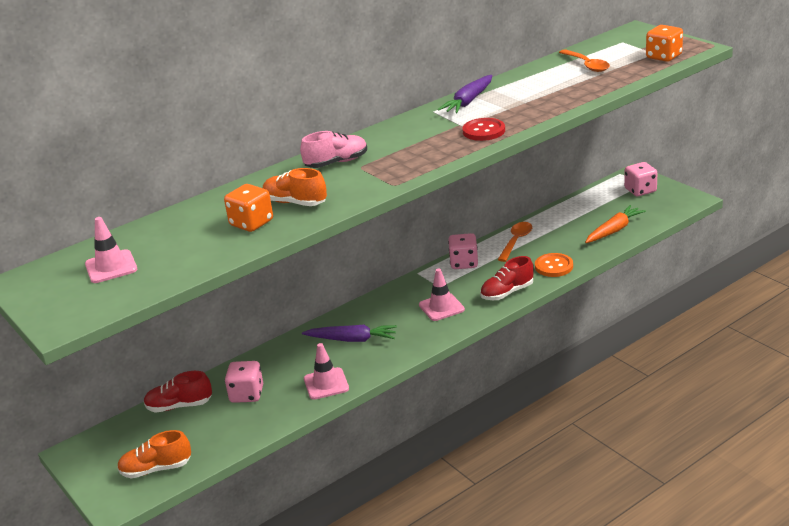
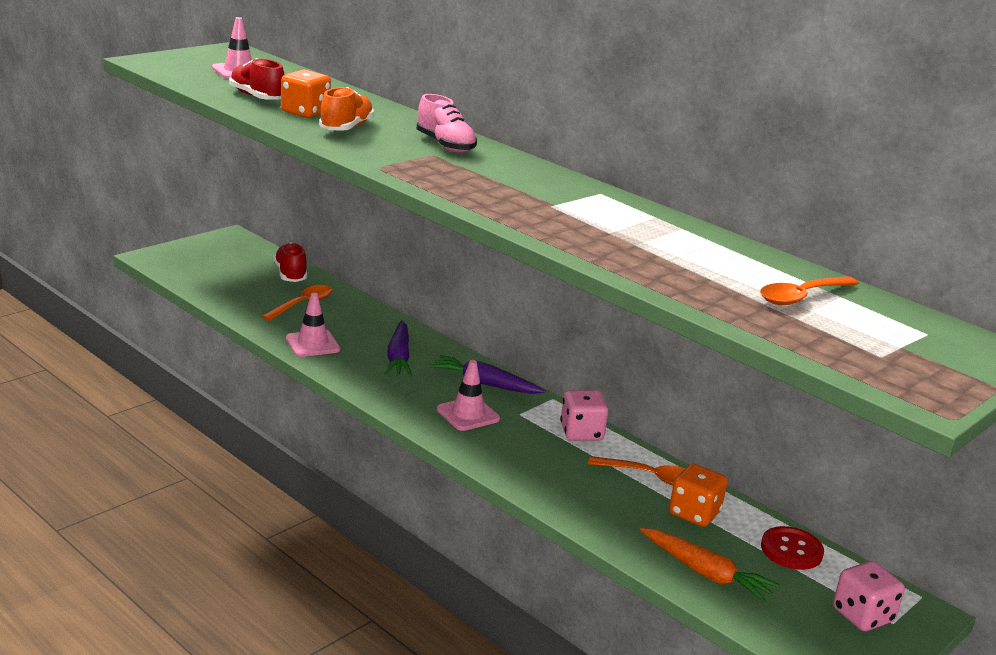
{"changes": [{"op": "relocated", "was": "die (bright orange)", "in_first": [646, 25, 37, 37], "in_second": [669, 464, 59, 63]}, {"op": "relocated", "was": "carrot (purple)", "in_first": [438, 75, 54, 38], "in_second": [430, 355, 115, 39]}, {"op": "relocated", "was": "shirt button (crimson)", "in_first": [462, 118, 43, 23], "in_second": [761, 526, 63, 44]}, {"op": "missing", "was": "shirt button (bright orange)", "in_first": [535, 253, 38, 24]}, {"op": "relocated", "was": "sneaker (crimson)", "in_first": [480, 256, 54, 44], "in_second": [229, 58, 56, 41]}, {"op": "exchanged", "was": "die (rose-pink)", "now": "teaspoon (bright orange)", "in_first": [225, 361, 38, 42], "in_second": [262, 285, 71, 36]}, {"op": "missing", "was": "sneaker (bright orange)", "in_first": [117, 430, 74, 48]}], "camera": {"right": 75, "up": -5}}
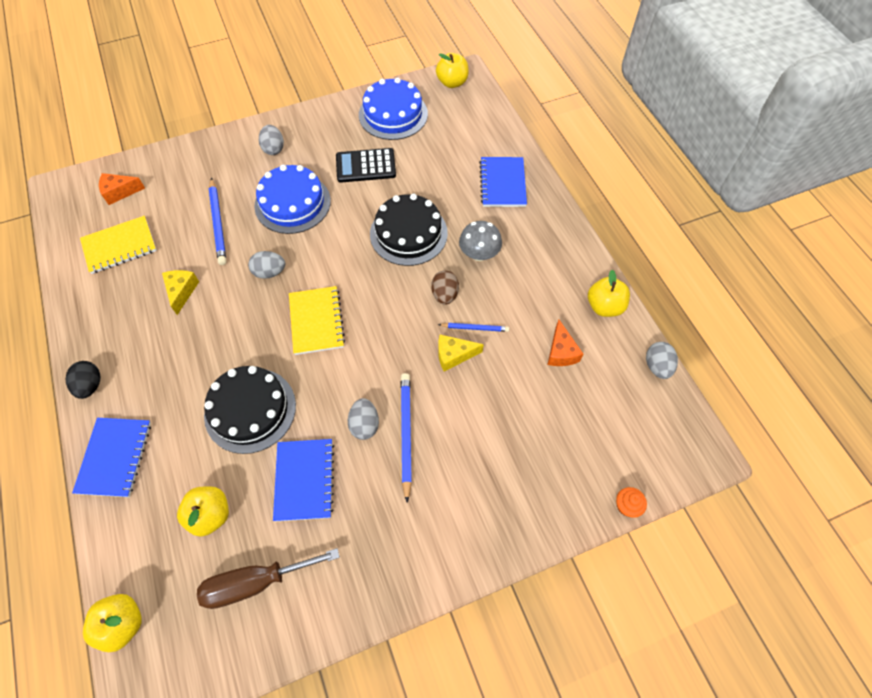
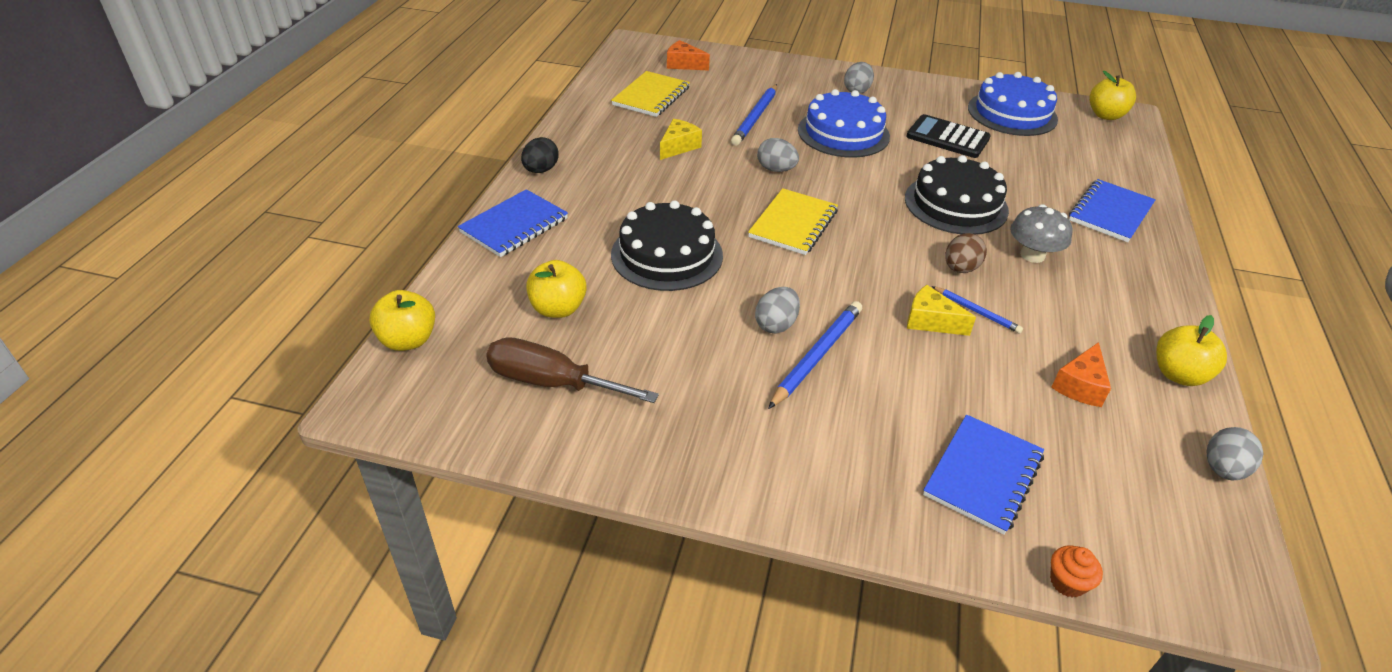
{"changes": [{"op": "spun", "was": "notepad (yellow)", "in_first": [80, 216, 77, 58], "in_second": [611, 71, 79, 46], "clockwise": -75}, {"op": "relocated", "was": "notepad (blue)", "in_first": [273, 439, 61, 82], "in_second": [923, 415, 121, 120]}], "camera": {"right": 35, "up": -20}}
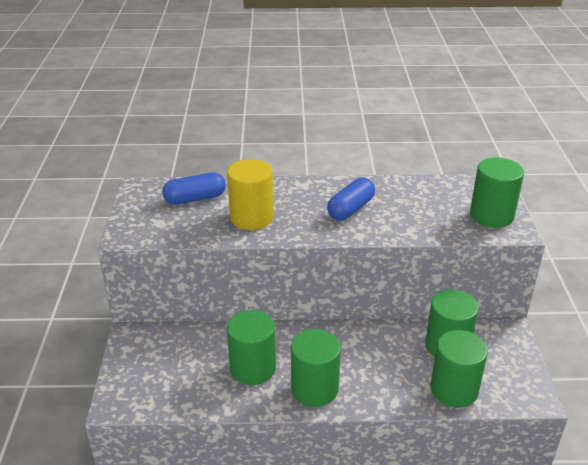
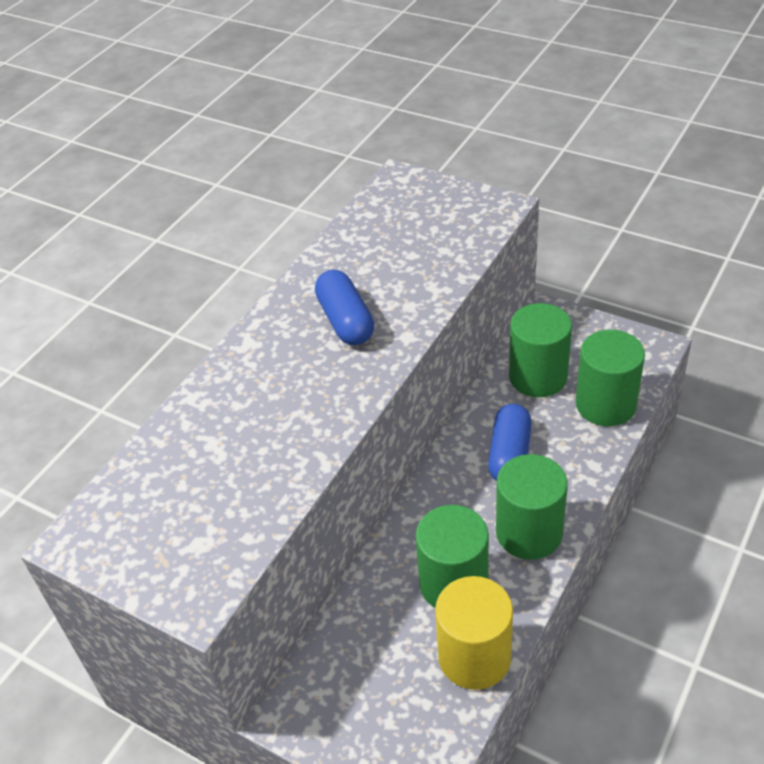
{"changes": [{"op": "missing", "was": "cylinder (leaf-green)", "in_first": [470, 157, 54, 71]}, {"op": "relocated", "was": "cylinder (yellow)", "in_first": [227, 159, 47, 71], "in_second": [435, 576, 78, 114]}, {"op": "relocated", "was": "capsule (blue)", "in_first": [162, 172, 64, 33], "in_second": [488, 404, 44, 77]}], "camera": {"right": -55, "up": 10}}
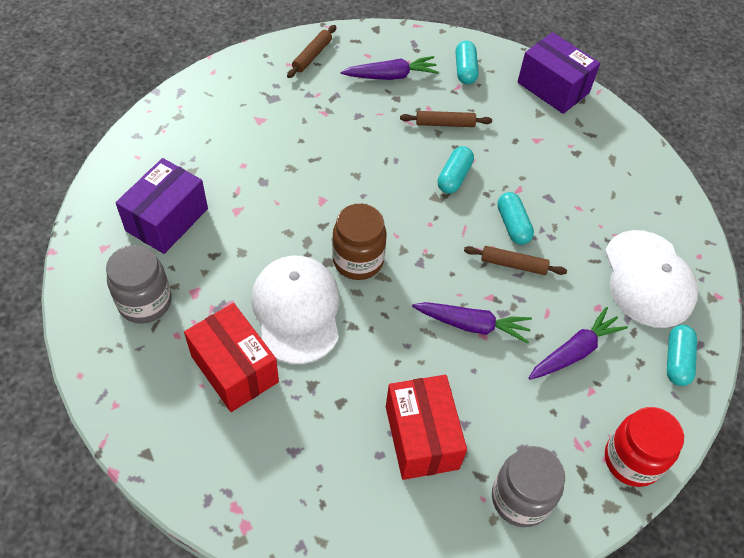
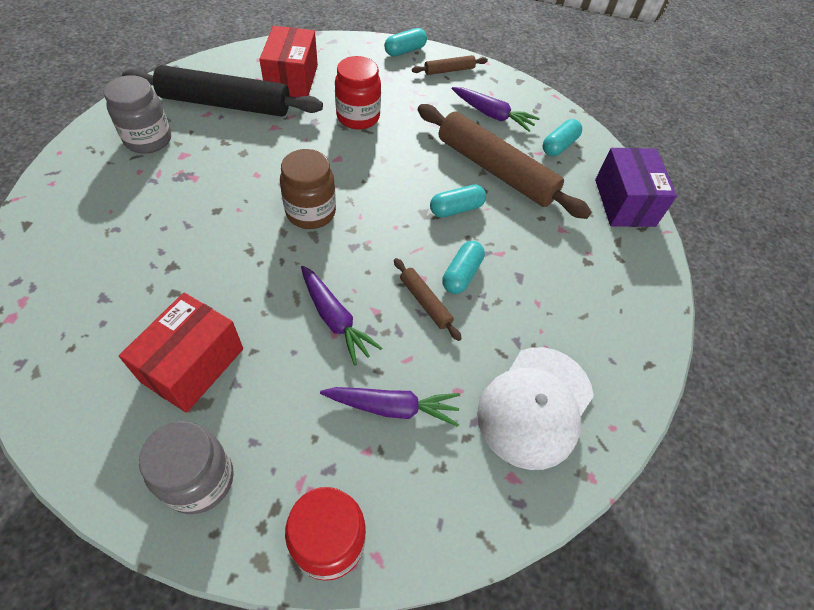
{"changes": [{"op": "size", "was": "pastry roller (russet)", "in_first": [400, 111, 92, 16], "in_second": [418, 104, 173, 115], "ratio": 2.25}, {"op": "exchanged", "was": "package (purple)", "now": "pastry roller (black)", "in_first": [115, 158, 93, 96], "in_second": [122, 65, 201, 52]}, {"op": "missing", "was": "cap (pure white)", "in_first": [251, 256, 89, 108]}, {"op": "relocated", "was": "package (crimson)", "in_first": [184, 303, 95, 109], "in_second": [259, 26, 59, 71]}, {"op": "relocated", "was": "capsule (teal)", "in_first": [667, 325, 30, 61], "in_second": [384, 28, 43, 28]}, {"op": "appeared", "now": "jam jar (crimson)", "in_second": [335, 56, 46, 74]}], "camera": {"right": 40, "up": 0}}
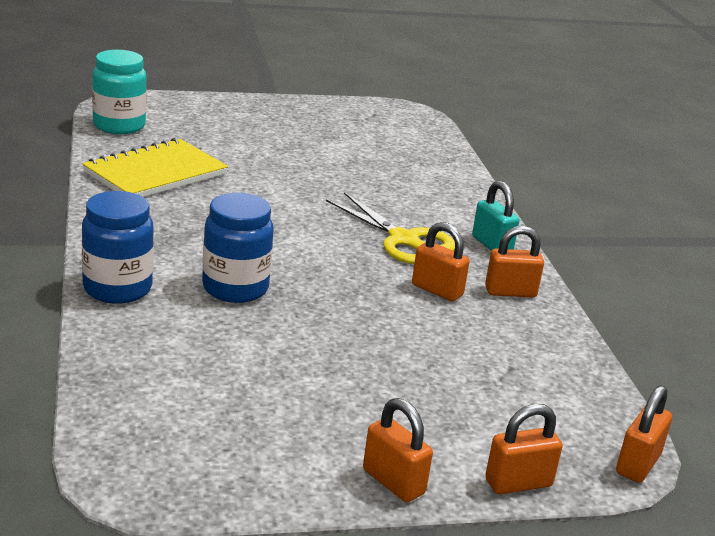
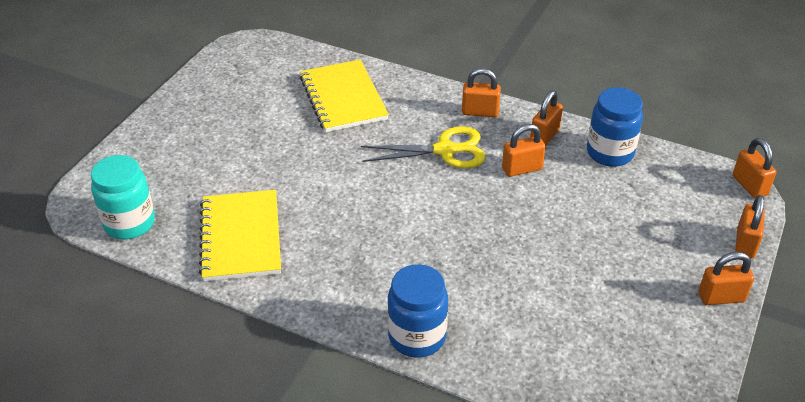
{"changes": [{"op": "colour", "was": "lock (teal)", "now": "lock (bright orange)", "in_first": [472, 181, 47, 70], "in_second": [462, 68, 39, 49]}, {"op": "relocated", "was": "jam jar (blue)", "in_first": [202, 193, 72, 110], "in_second": [587, 87, 56, 80]}, {"op": "appeared", "now": "notepad (yellow)", "in_second": [300, 60, 89, 72]}], "camera": {"right": -50, "up": 15}}
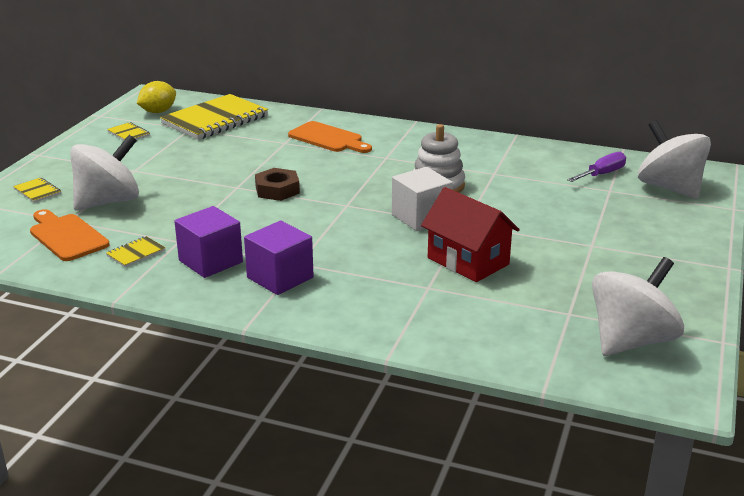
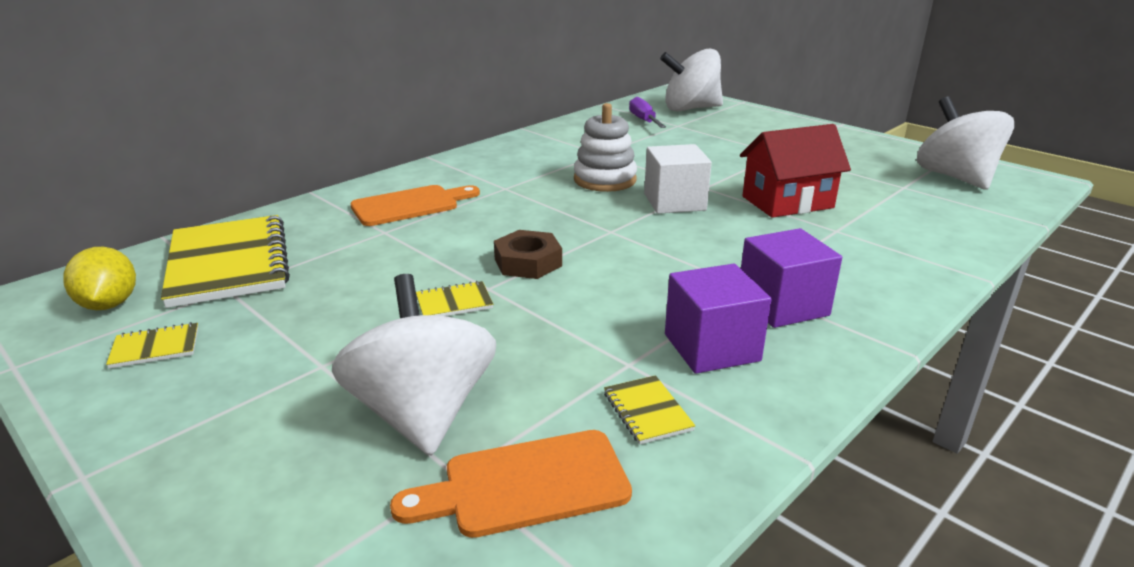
{"changes": [{"op": "relocated", "was": "notepad (yellow)", "in_first": [13, 177, 48, 26], "in_second": [416, 281, 77, 35]}], "camera": {"right": -65, "up": 0}}
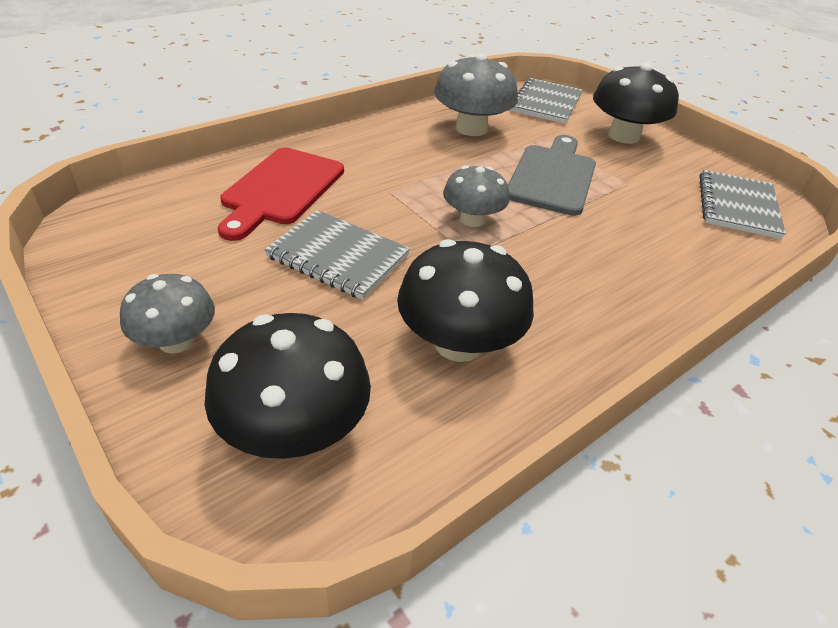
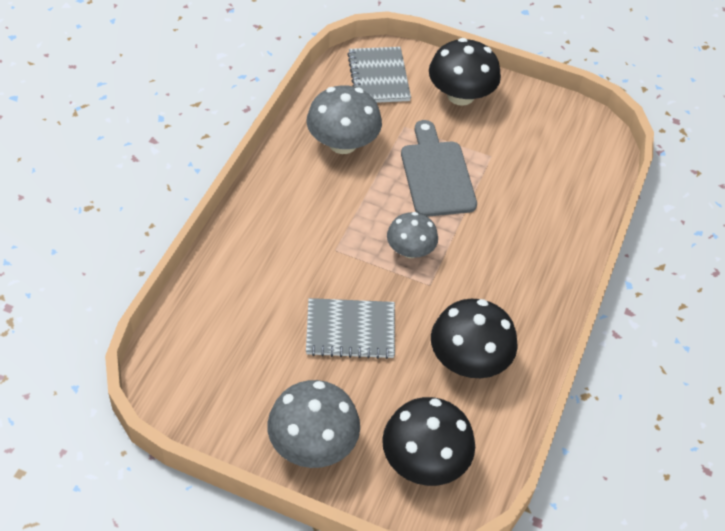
{"changes": [{"op": "missing", "was": "bread board (crimson)", "in_first": [218, 148, 126, 93]}, {"op": "missing", "was": "notepad (ash-grey)", "in_first": [699, 170, 87, 69]}, {"op": "size", "was": "toadstool (ash-grey)", "in_first": [120, 274, 95, 80], "in_second": [267, 380, 93, 88], "ratio": 1.56}], "camera": {"right": -30, "up": 10}}
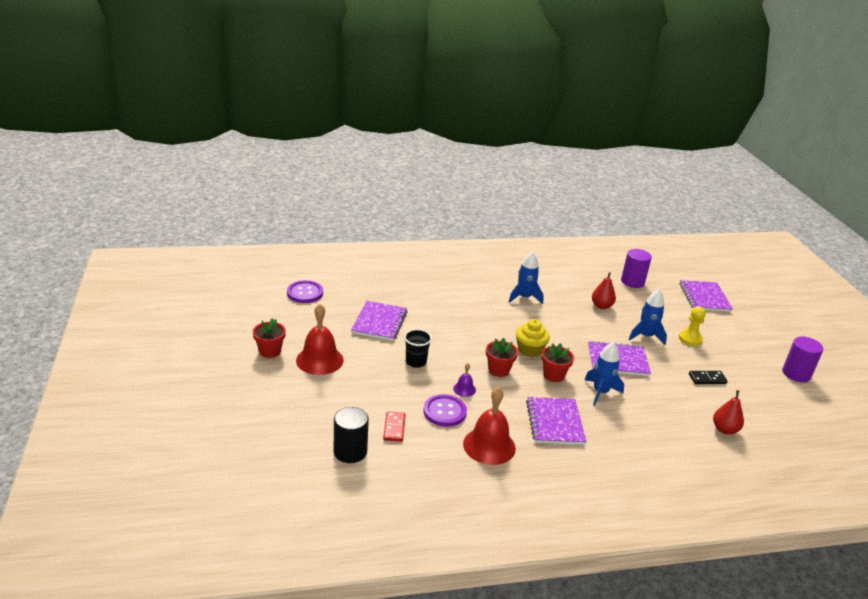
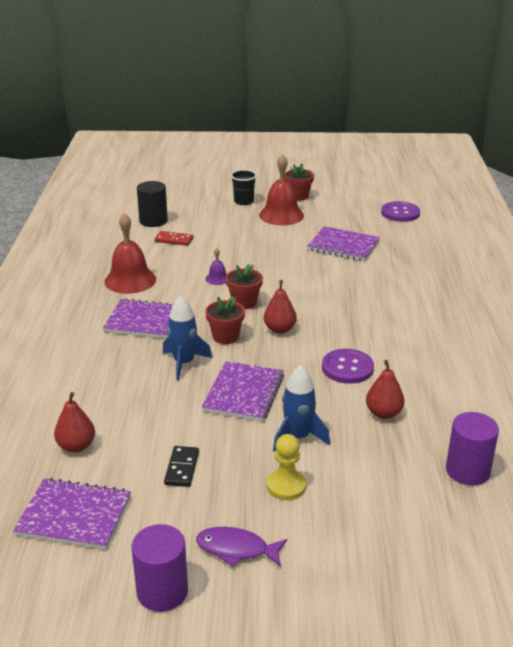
{"changes": [{"op": "missing", "was": "toy rocket (blue)", "in_first": [509, 251, 35, 53]}, {"op": "relocated", "was": "notepad (purple)", "in_first": [680, 280, 53, 32], "in_second": [13, 478, 118, 72]}, {"op": "exchanged", "was": "fairy cake (yellow)", "now": "pear fruit (crimson)", "in_first": [516, 319, 34, 38], "in_second": [264, 280, 33, 54]}, {"op": "relocated", "was": "beaker (black)", "in_first": [404, 329, 28, 39], "in_second": [231, 170, 26, 35]}, {"op": "relocated", "was": "shirt button (purple)", "in_first": [423, 394, 44, 33], "in_second": [322, 349, 52, 35]}, {"op": "appeared", "now": "fish (purple)", "in_second": [196, 527, 91, 40]}], "camera": {"right": 105, "up": 0}}
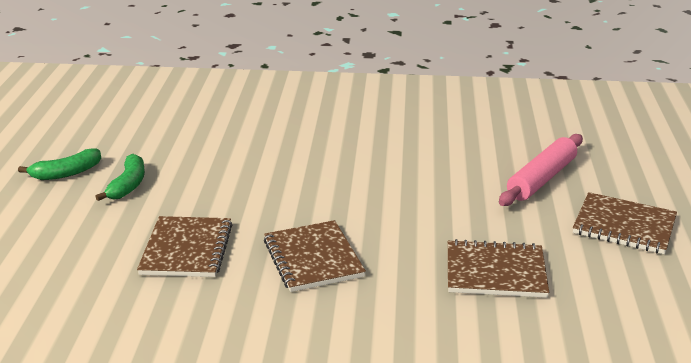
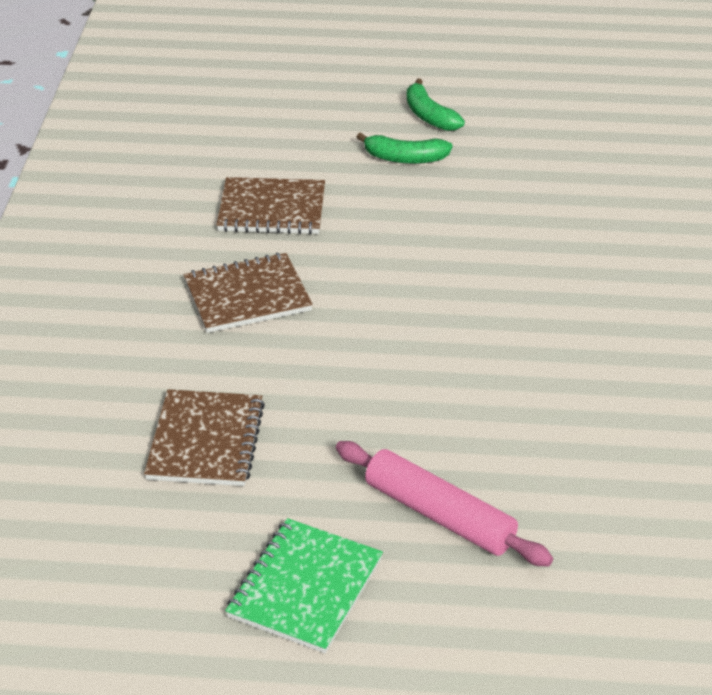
{"changes": [{"op": "colour", "was": "notepad (russet)", "now": "notepad (leaf-green)", "in_first": [573, 192, 104, 62], "in_second": [225, 518, 158, 135]}], "camera": {"right": 90, "up": 10}}
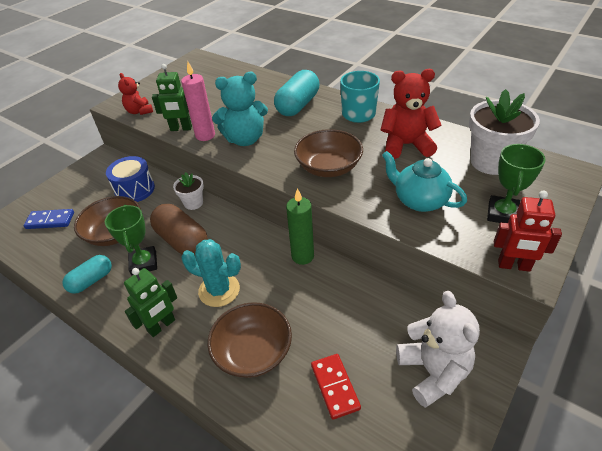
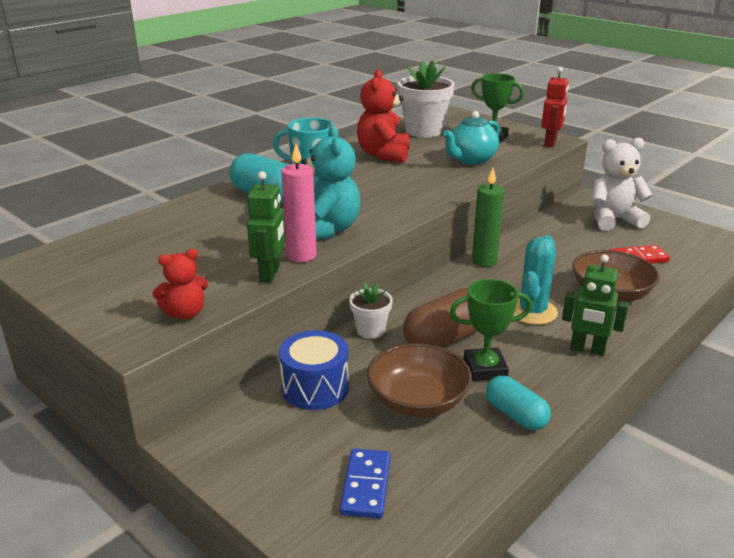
{"changes": [{"op": "missing", "was": "serving bowl (russet)", "in_first": [294, 129, 69, 48]}, {"op": "spun", "was": "toy robot (leaf-green)", "in_first": [124, 268, 53, 69], "in_second": [562, 254, 66, 102], "clockwise": 150}], "camera": {"right": -85, "up": -15}}
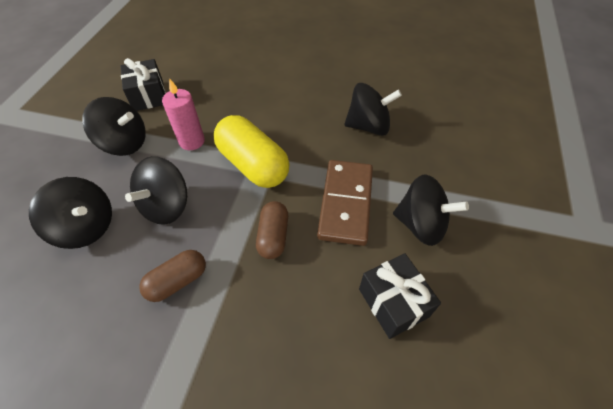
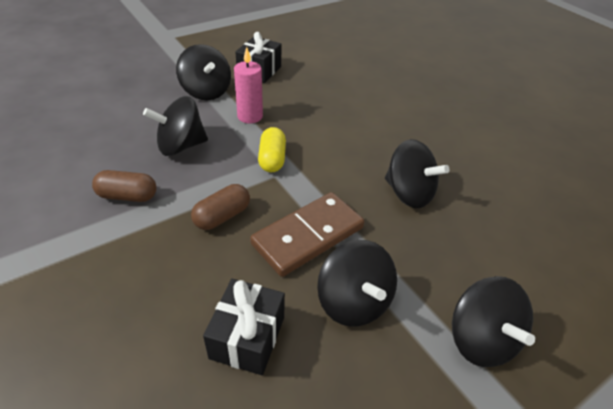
{"changes": [{"op": "size", "was": "capsule (yellow)", "in_first": [213, 115, 77, 73], "in_second": [258, 127, 28, 45], "ratio": 0.58}, {"op": "relocated", "was": "whirligig (black)", "in_first": [29, 177, 83, 72], "in_second": [452, 276, 83, 91]}], "camera": {"right": 40, "up": -10}}
